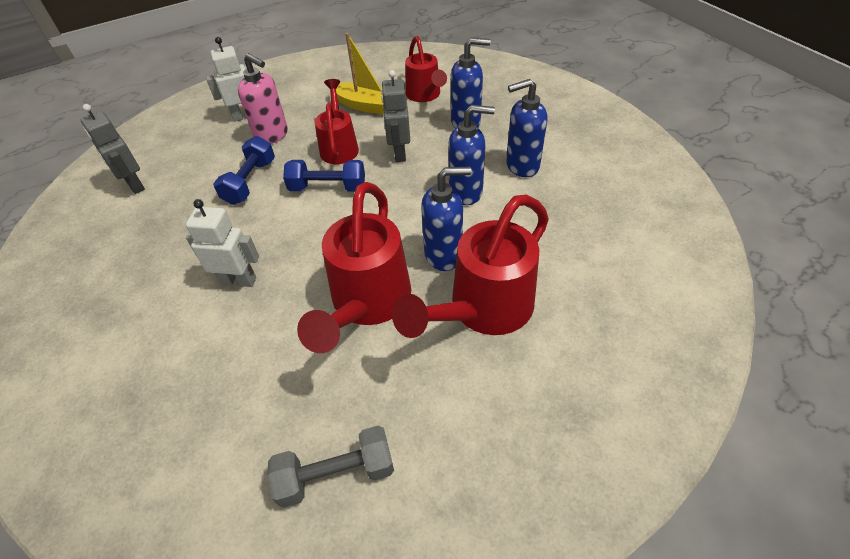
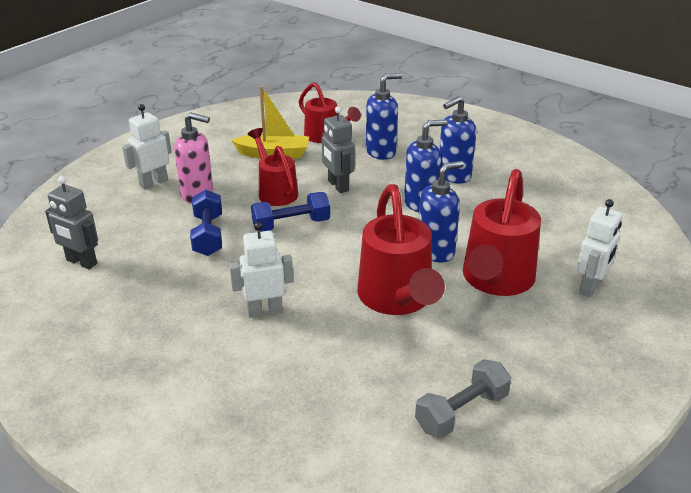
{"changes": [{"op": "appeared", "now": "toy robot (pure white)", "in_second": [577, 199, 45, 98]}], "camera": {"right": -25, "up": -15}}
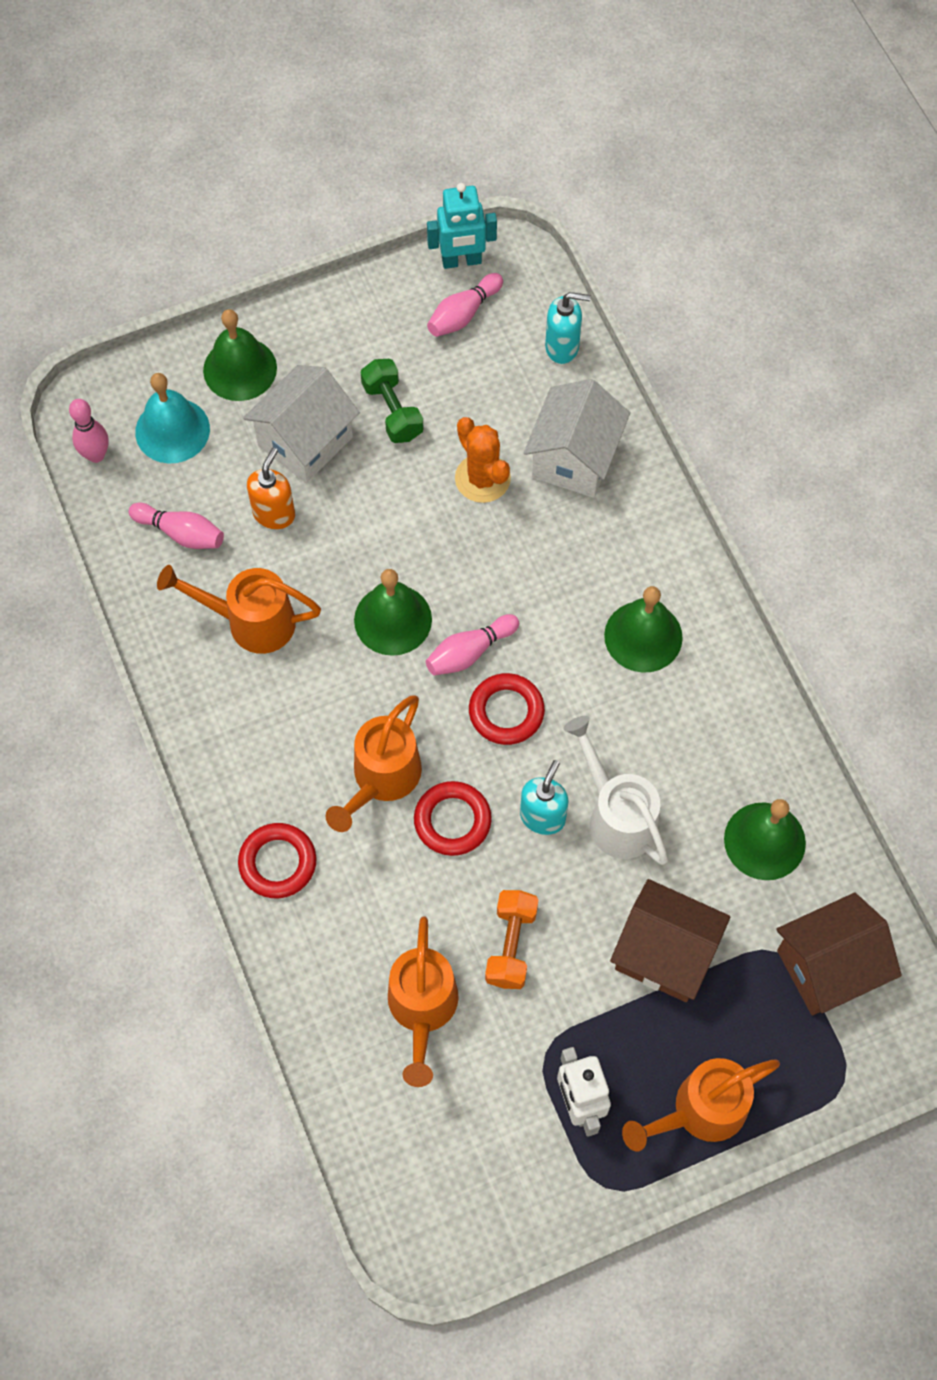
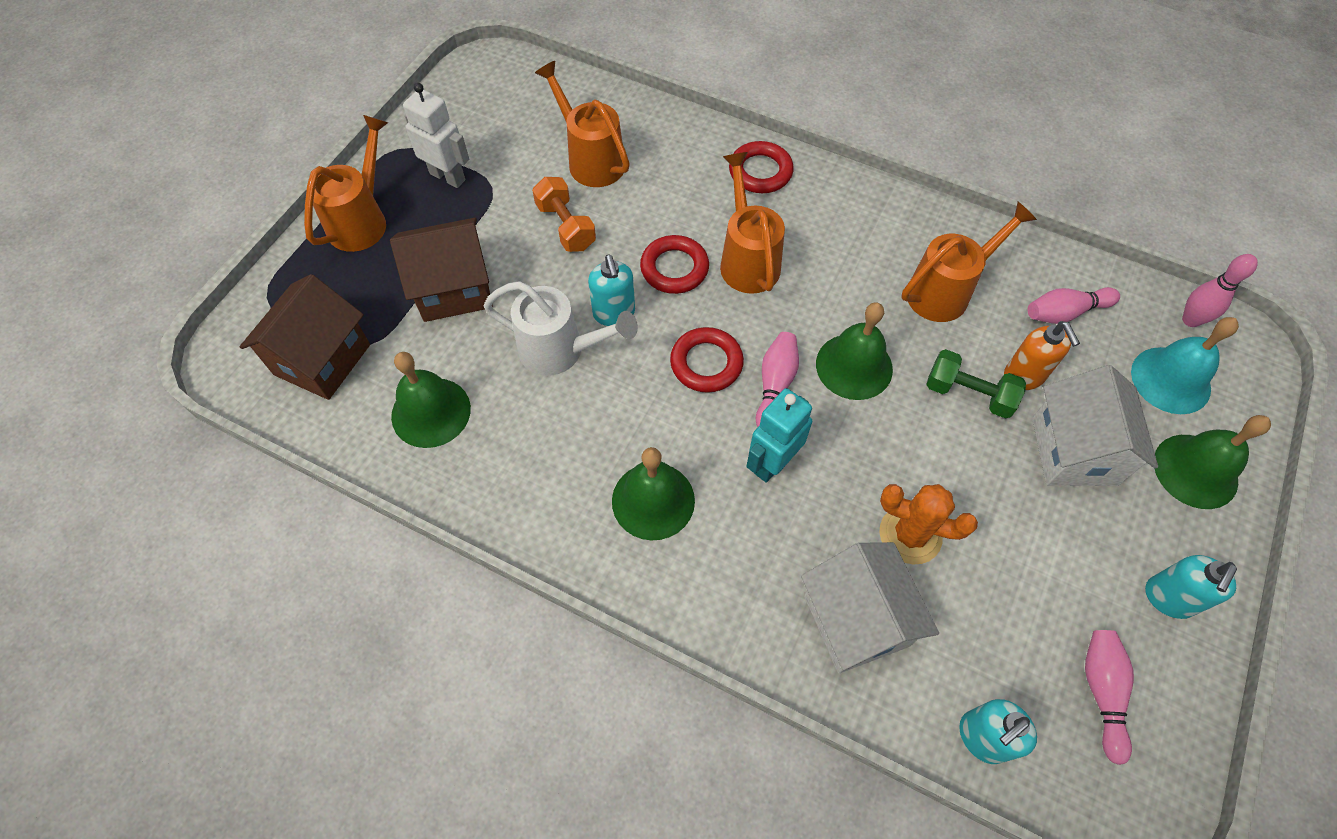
{"changes": [{"op": "relocated", "was": "toy robot (teal)", "in_first": [427, 183, 70, 86], "in_second": [746, 388, 66, 95]}, {"op": "relocated", "was": "hand weight (leaf-green)", "in_first": [361, 359, 63, 84], "in_second": [926, 349, 100, 70]}, {"op": "appeared", "now": "soap pump (teal)", "in_second": [1145, 555, 92, 64]}], "camera": {"right": 140, "up": -5}}
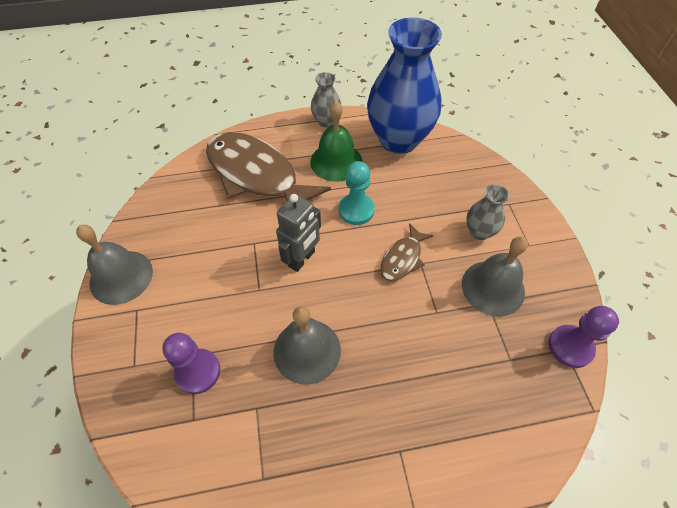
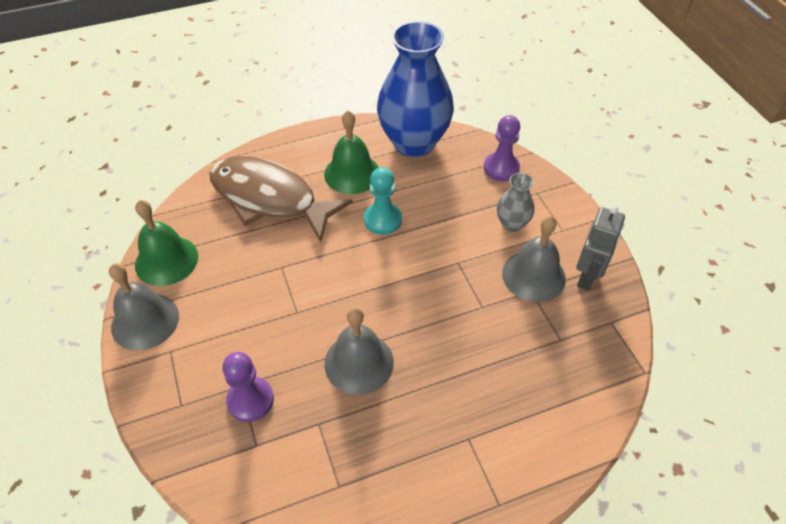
{"changes": [{"op": "missing", "was": "tall vase (ash-grey)", "in_first": [311, 72, 30, 56]}, {"op": "relocated", "was": "toy robot (ash-grey)", "in_first": [276, 194, 45, 78], "in_second": [576, 205, 49, 86]}, {"op": "missing", "was": "fish (russet)", "in_first": [381, 223, 53, 58]}, {"op": "relocated", "was": "chess pawn (purple)", "in_first": [549, 306, 70, 62], "in_second": [484, 115, 36, 66]}, {"op": "appeared", "now": "school bell (leaf-green)", "in_second": [135, 200, 63, 86]}], "camera": {"right": -10, "up": -5}}
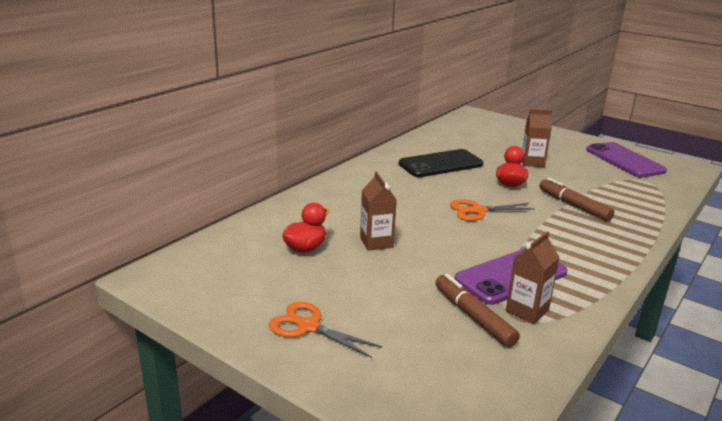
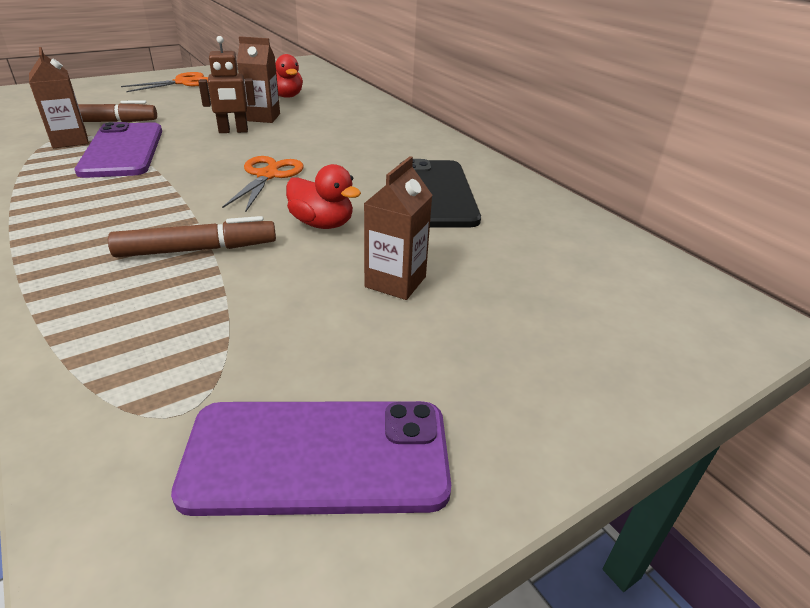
{"changes": [{"op": "appeared", "now": "toy robot (russet)", "in_second": [198, 36, 58, 97]}], "camera": {"right": 110, "up": 10}}
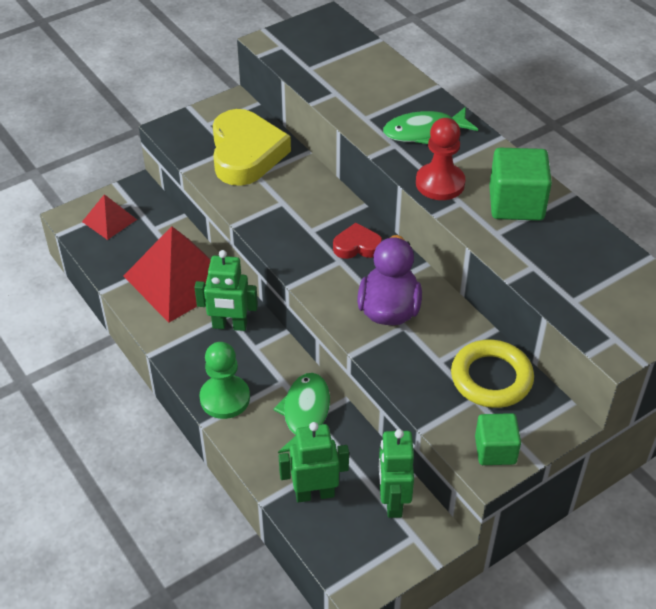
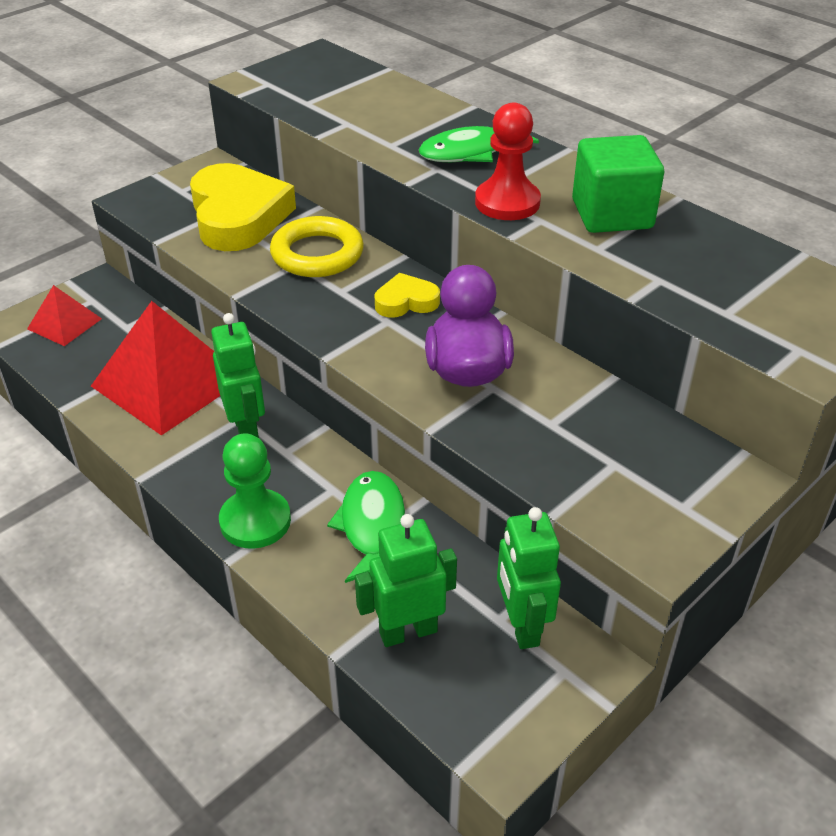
{"changes": [{"op": "colour", "was": "love heart (crimson)", "now": "love heart (yellow)", "in_first": [333, 223, 49, 36], "in_second": [375, 273, 65, 45]}, {"op": "spun", "was": "toy robot (leaf-green)", "in_first": [194, 250, 64, 81], "in_second": [211, 313, 54, 125], "clockwise": -105}, {"op": "relocated", "was": "ring (yellow)", "in_first": [451, 340, 83, 68], "in_second": [270, 216, 94, 61]}, {"op": "missing", "was": "cube (leaf-green)", "in_first": [475, 413, 46, 52]}], "camera": {"right": -10, "up": -5}}
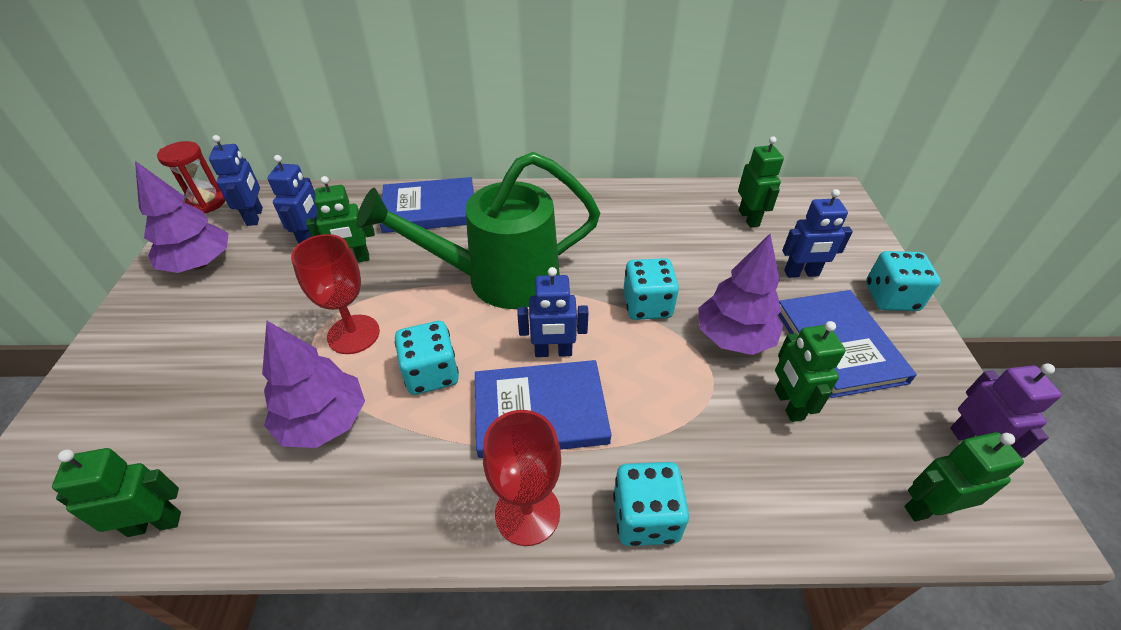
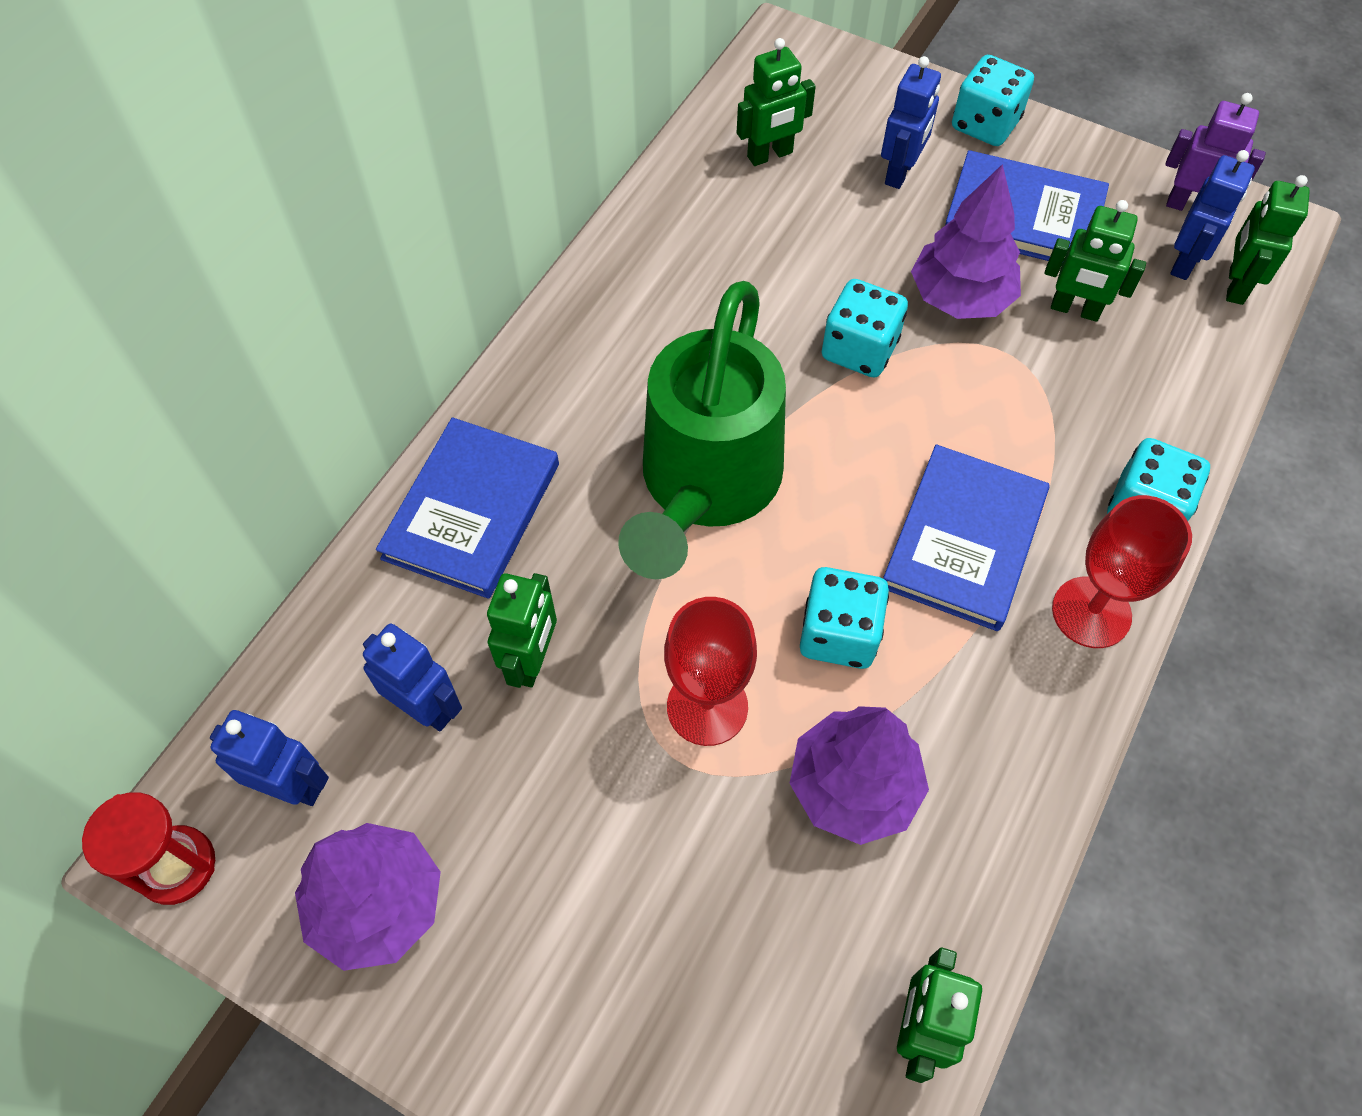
{"changes": [{"op": "spun", "was": "toy robot (leaf-green)", "in_first": [738, 136, 46, 92], "in_second": [737, 38, 79, 128], "clockwise": 135}, {"op": "relocated", "was": "toy robot (blue)", "in_first": [517, 267, 72, 90], "in_second": [1170, 150, 85, 130]}], "camera": {"right": -60, "up": 15}}
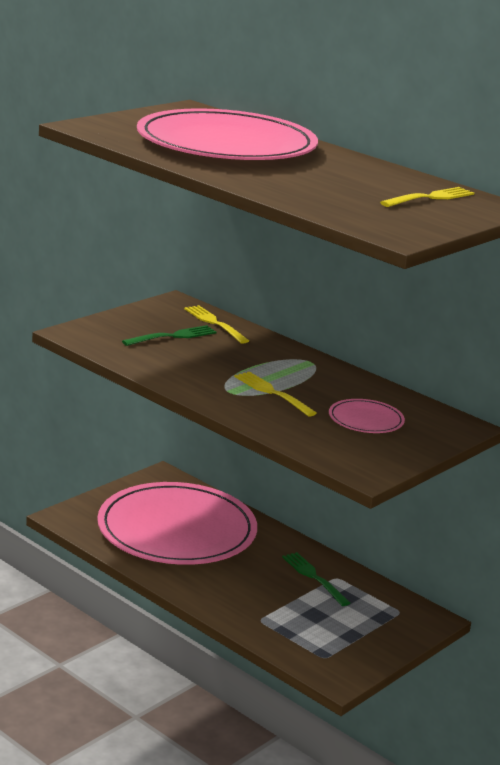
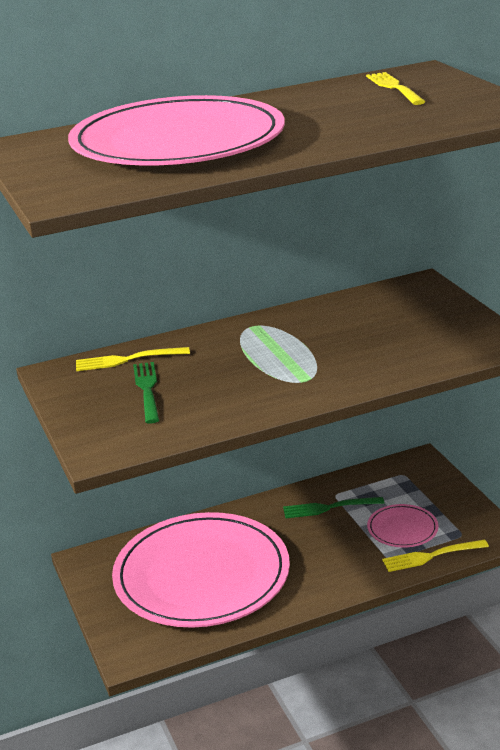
{"changes": [{"op": "relocated", "was": "table fork (yellow)", "in_first": [234, 372, 83, 44], "in_second": [382, 540, 107, 32]}, {"op": "relocated", "was": "flat dish (rose-pink)", "in_first": [329, 399, 76, 34], "in_second": [367, 504, 72, 43]}], "camera": {"right": -60, "up": 5}}
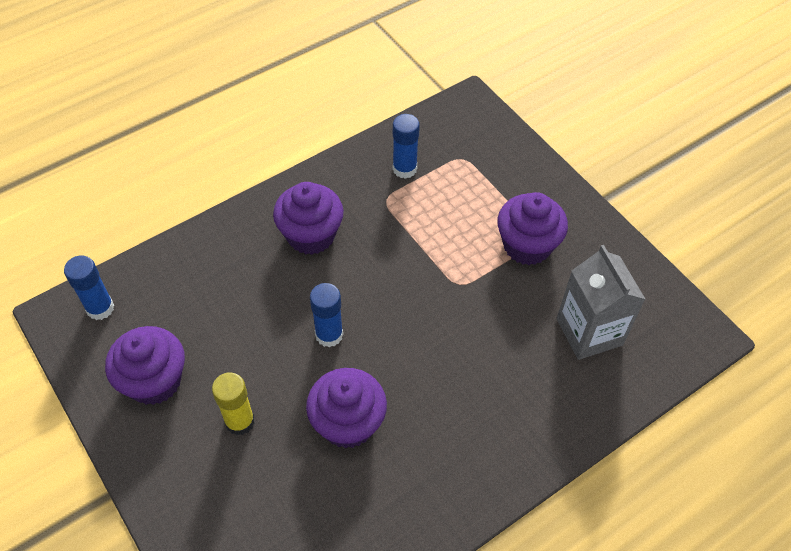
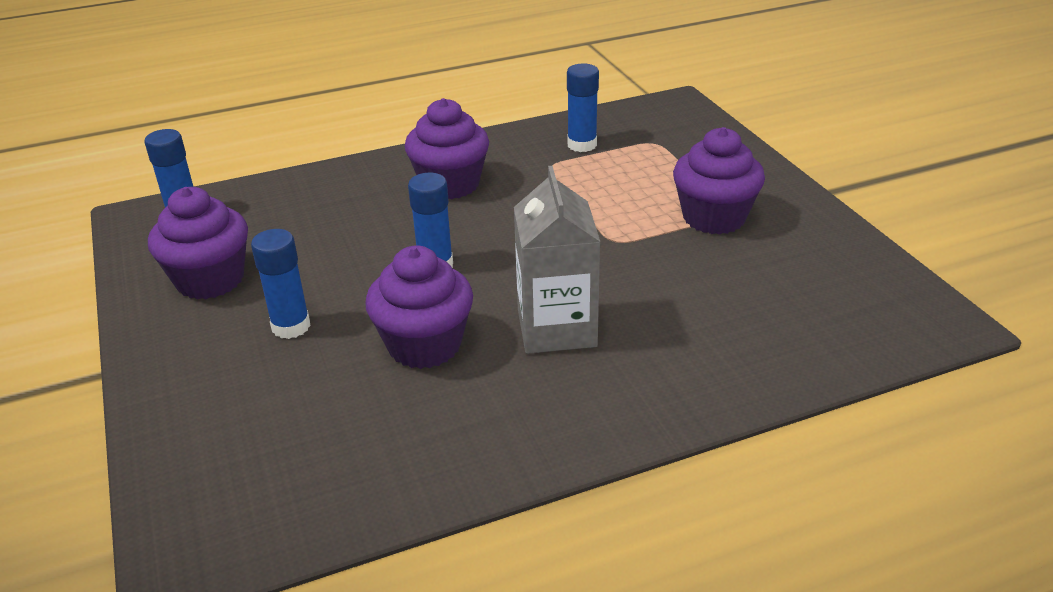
{"changes": [{"op": "relocated", "was": "juice carton (ash-grey)", "in_first": [556, 245, 89, 115], "in_second": [514, 166, 86, 188]}, {"op": "colour", "was": "glue stick (yellow)", "now": "glue stick (blue)", "in_first": [212, 373, 43, 62], "in_second": [251, 229, 60, 110]}], "camera": {"right": 15, "up": -20}}
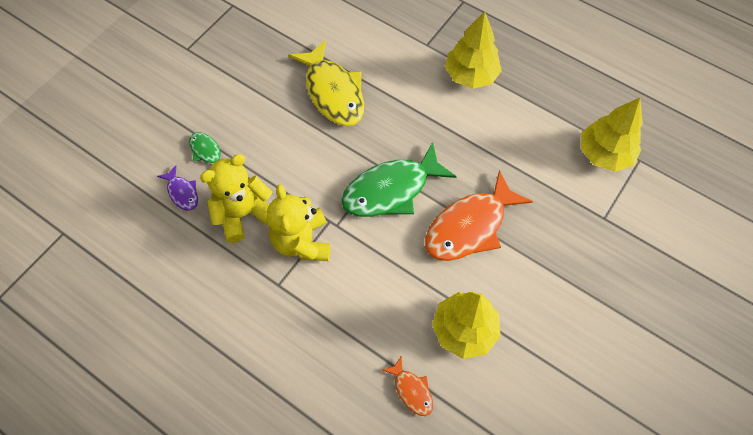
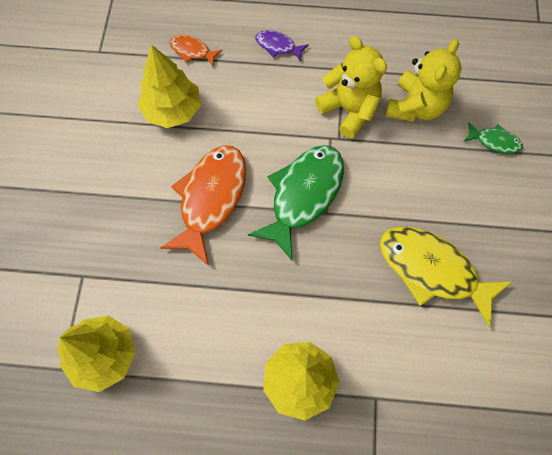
{"changes": [{"op": "relocated", "was": "fish (purple)", "in_first": [157, 165, 41, 46], "in_second": [255, 30, 54, 31]}], "camera": {"right": 150, "up": 5}}
